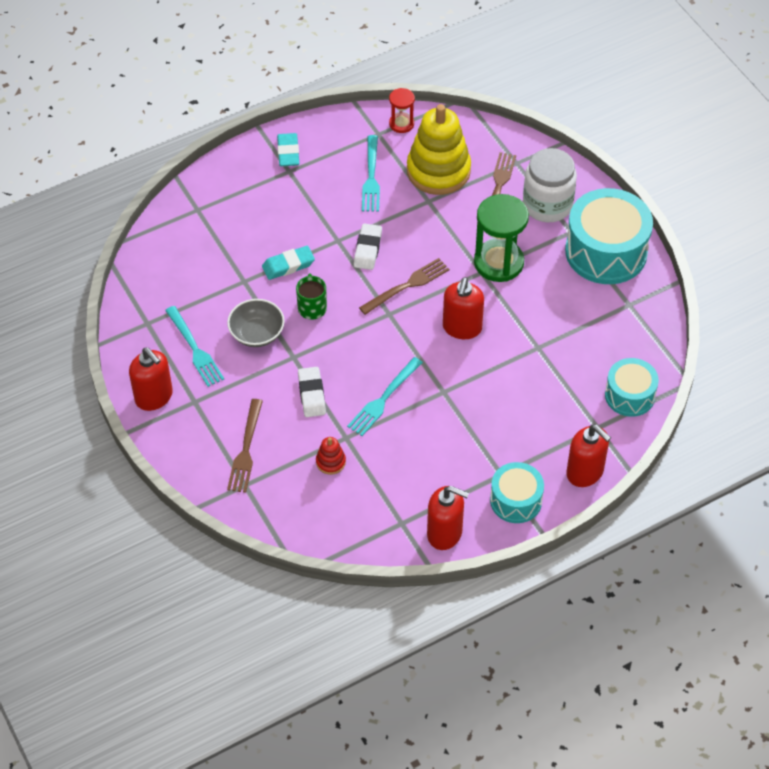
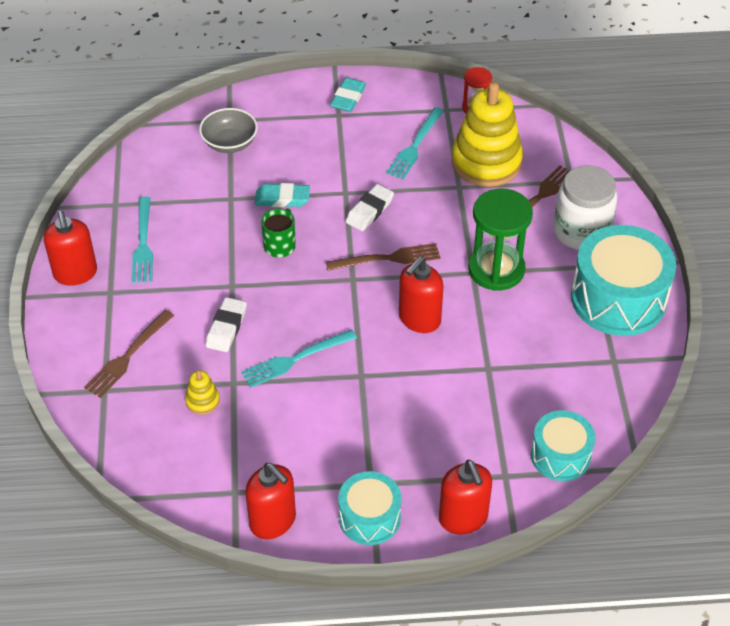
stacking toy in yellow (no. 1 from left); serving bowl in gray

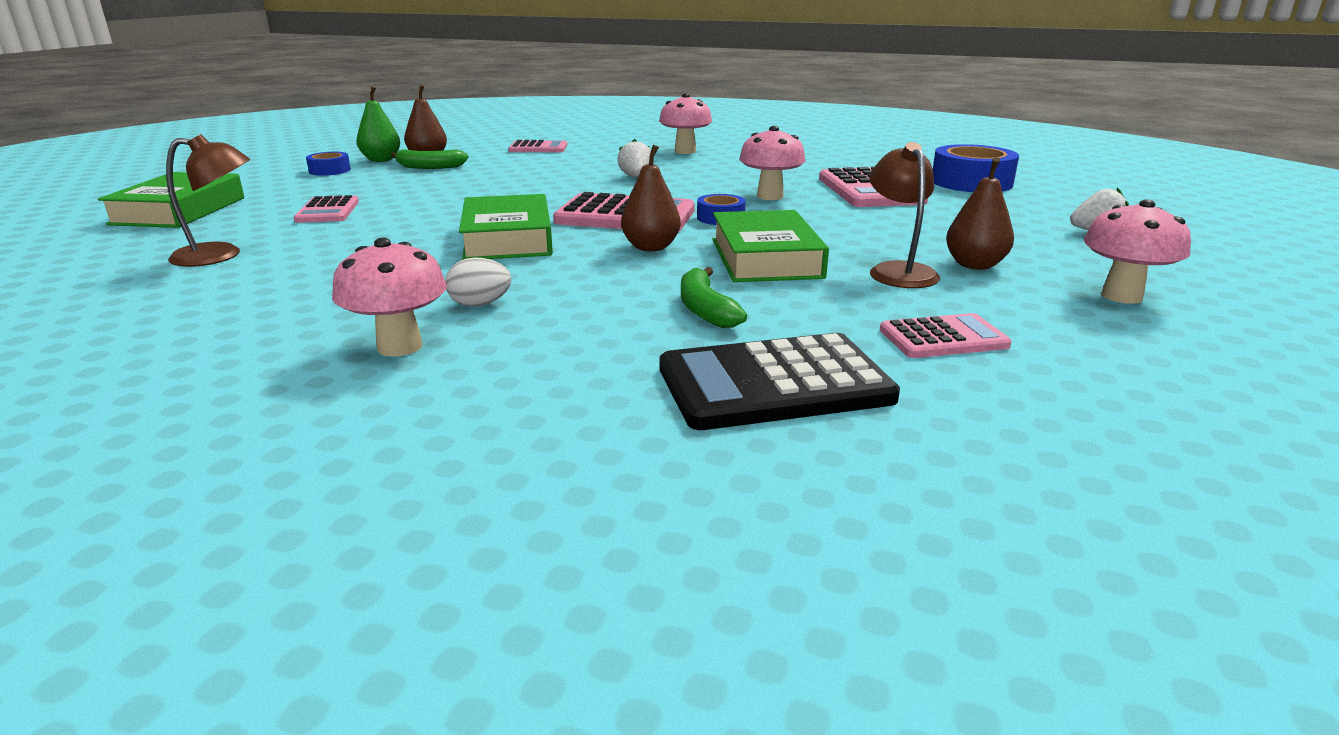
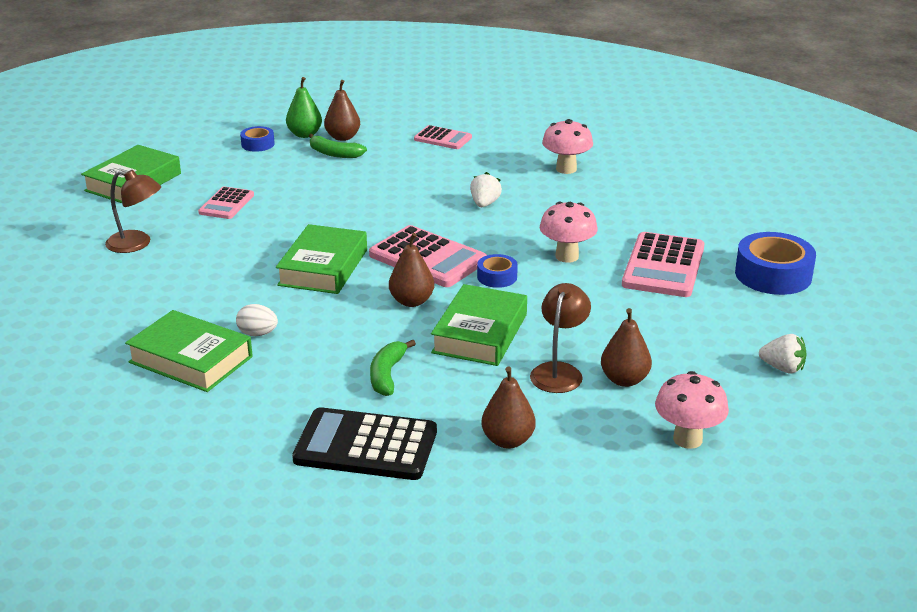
book in leaf-green (no. 2 from left); pear fruit in brown (no. 3 from left)

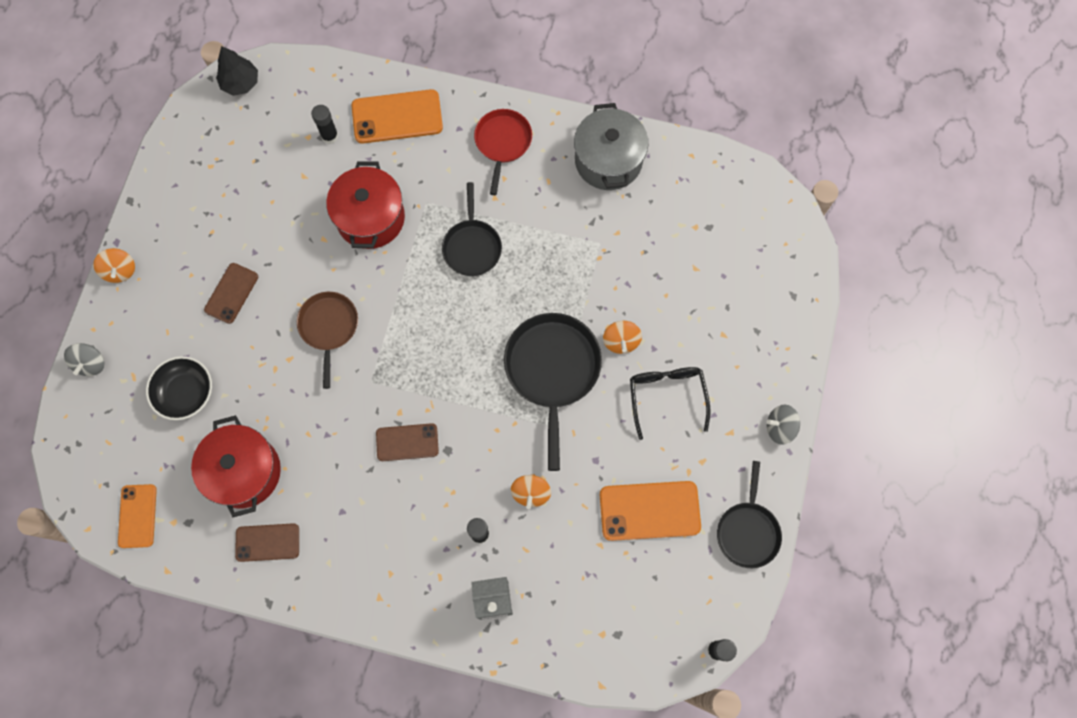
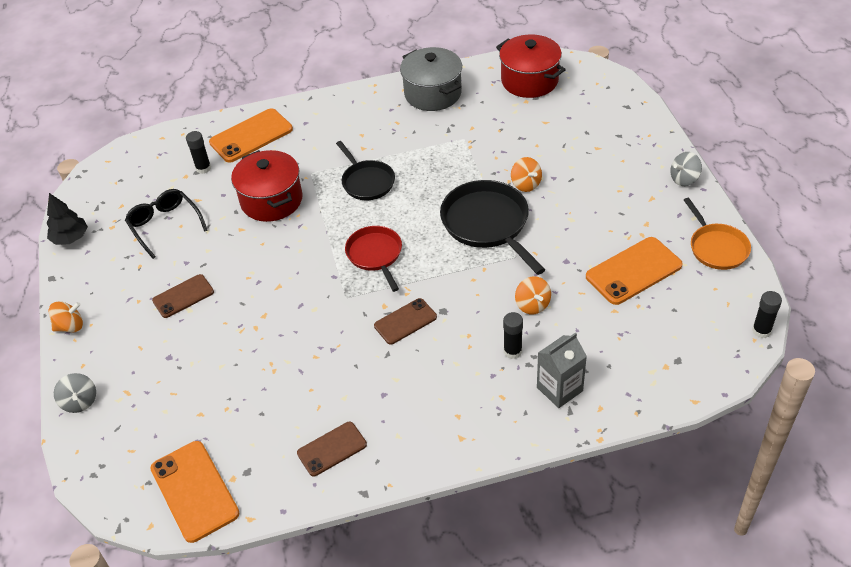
toy tree in ebony; toy top in orange-coloured (no. 1 from left); eyeglasses in ebony; mobile phone in orange-coloured (no. 1 from left); mobile phone in brown (no. 1 from left); pan in crimson; pot in crimson (no. 2 from left); pan in orange-coloured; serving bowl in ebony; pan in brown

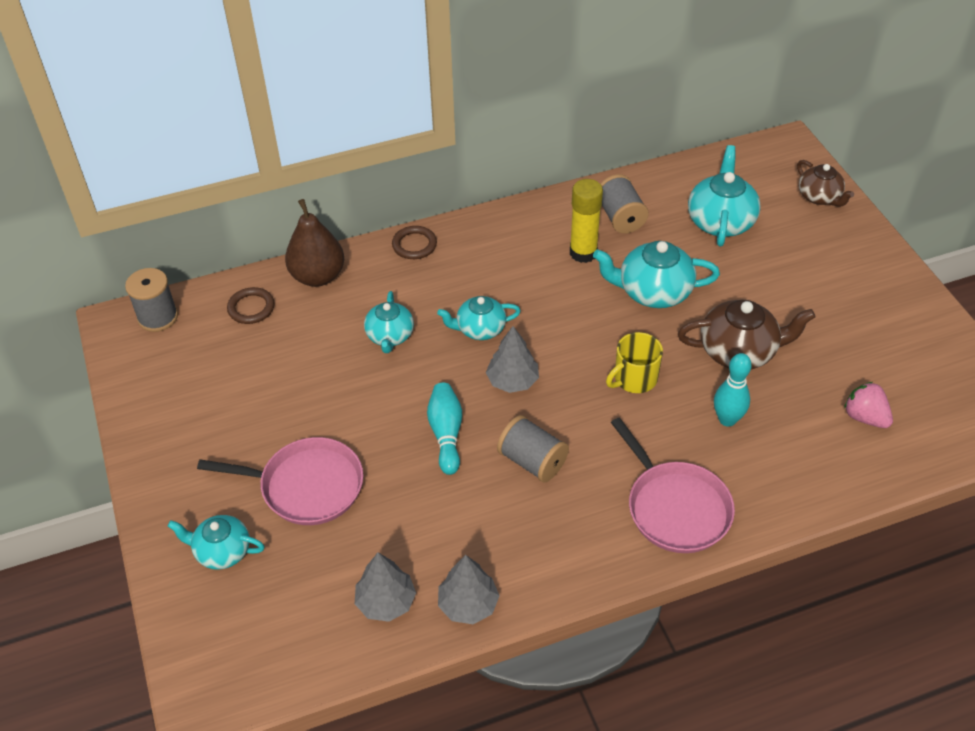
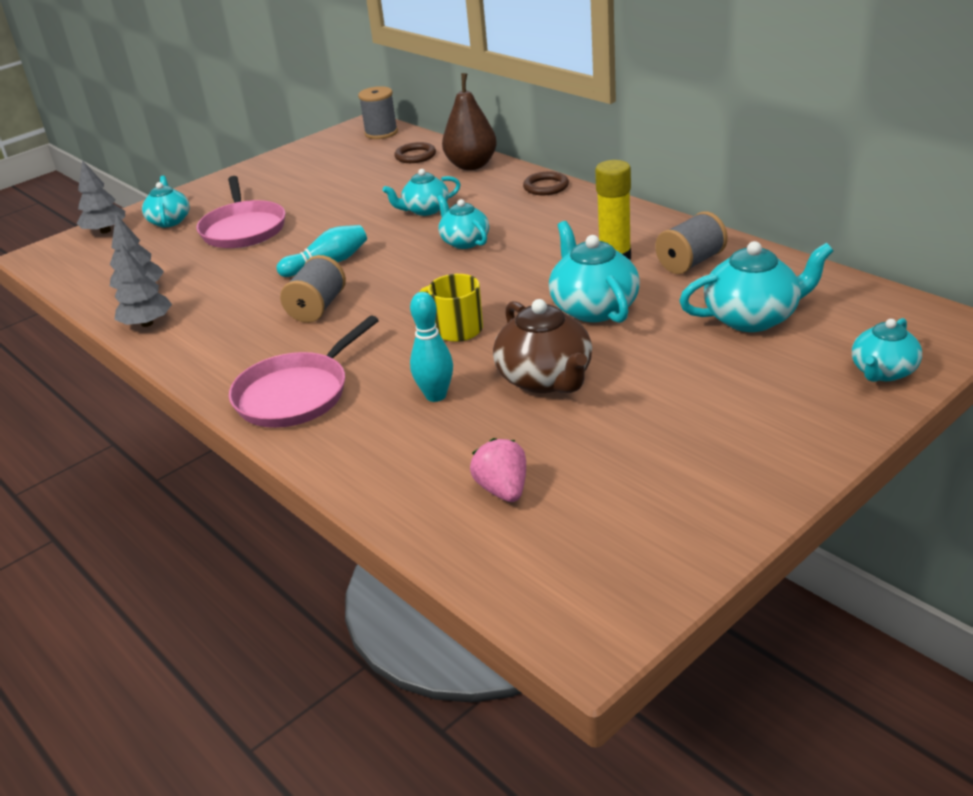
toy tree in gray (no. 1 from left); berry in pink; china teapot in turquoise (no. 6 from left)

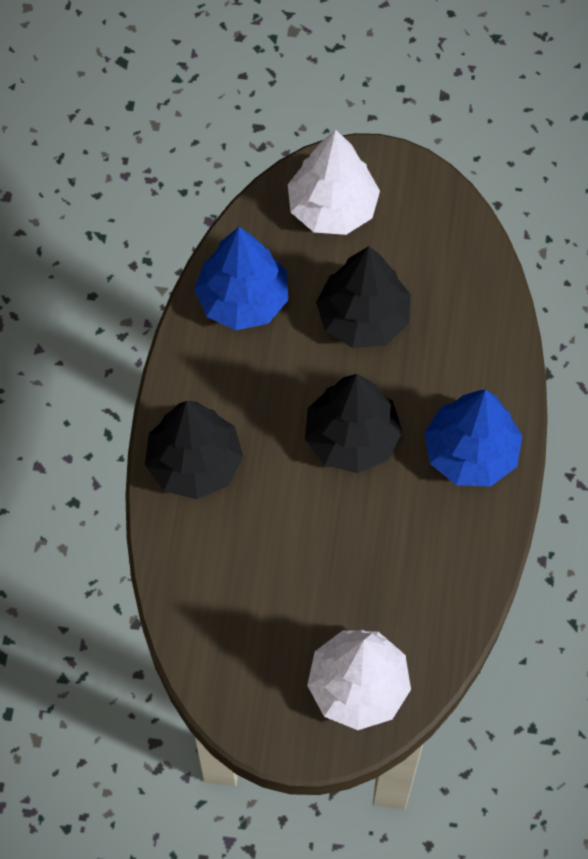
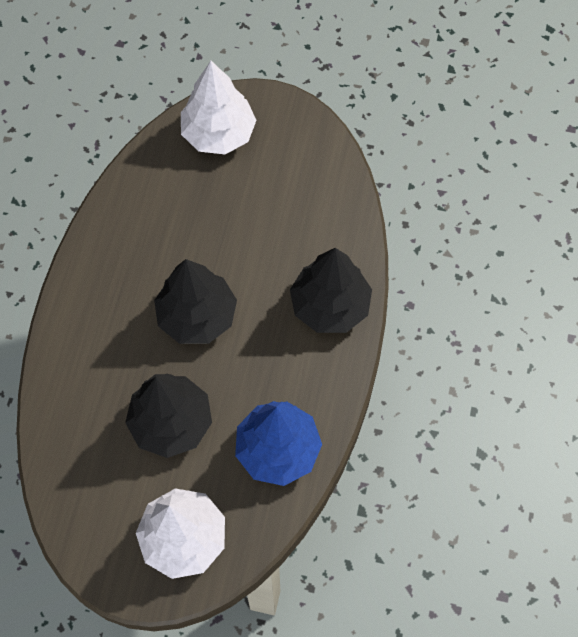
toy tree in blue (no. 2 from left in the first image)

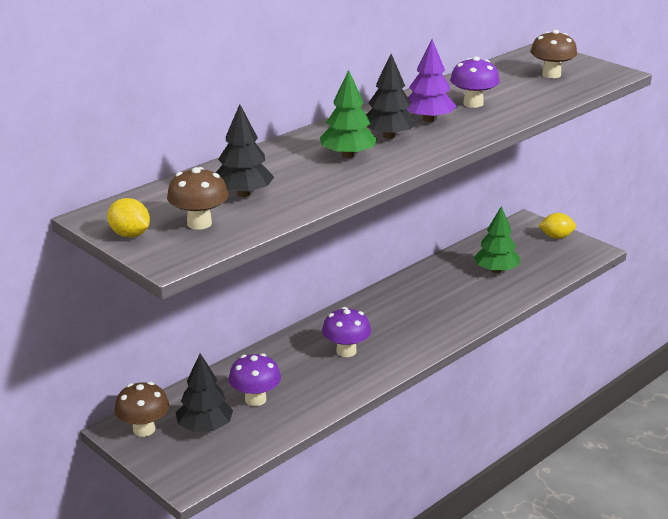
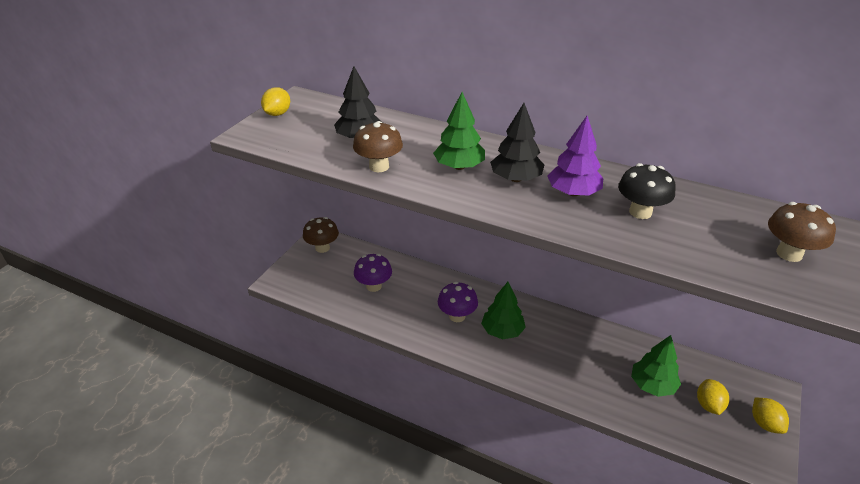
fungus in brown (no. 2 from left); toy tree in leaf-green (no. 2 from left); fungus in ebony; citrus fruit in yellow (no. 2 from left); toy tree in ebony (no. 1 from left in the first image)

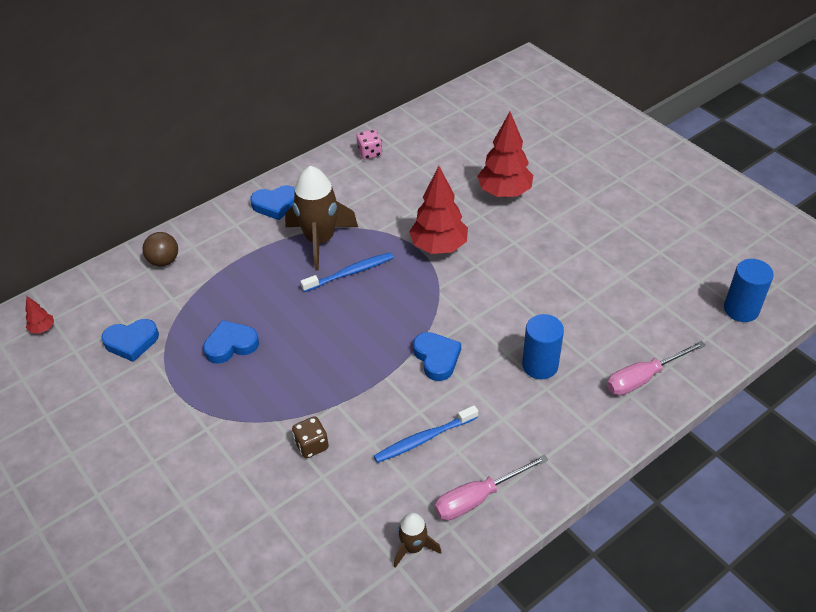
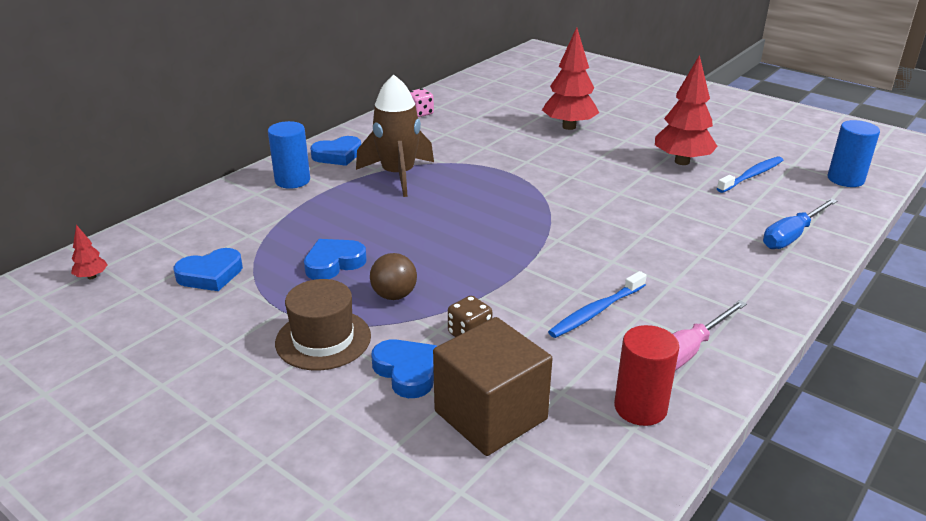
solid cylinder in blue (no. 1 from left); tall hat in brown; ball in brown; heart shape in blue (no. 4 from left); block in brown; solid cylinder in crimson; toy tree in crimson (no. 3 from left); tooth brush in blue (no. 2 from left); hand screwdriver in blue

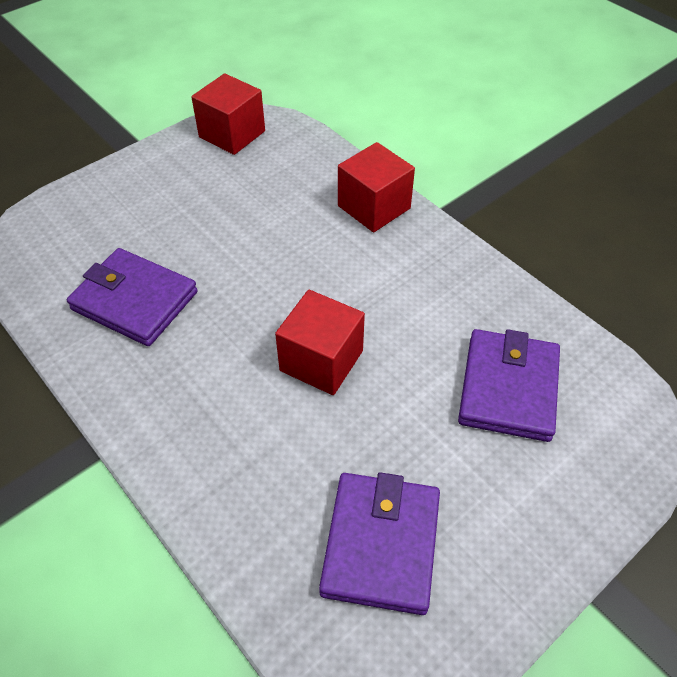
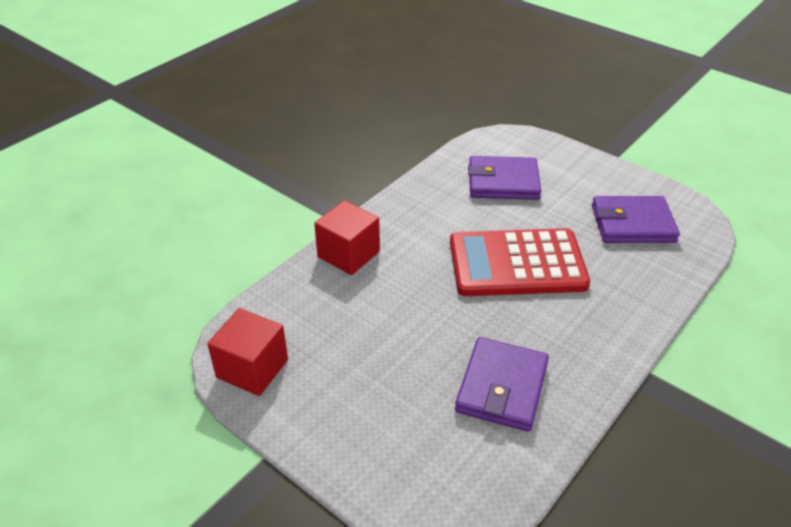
pocket calculator in crimson

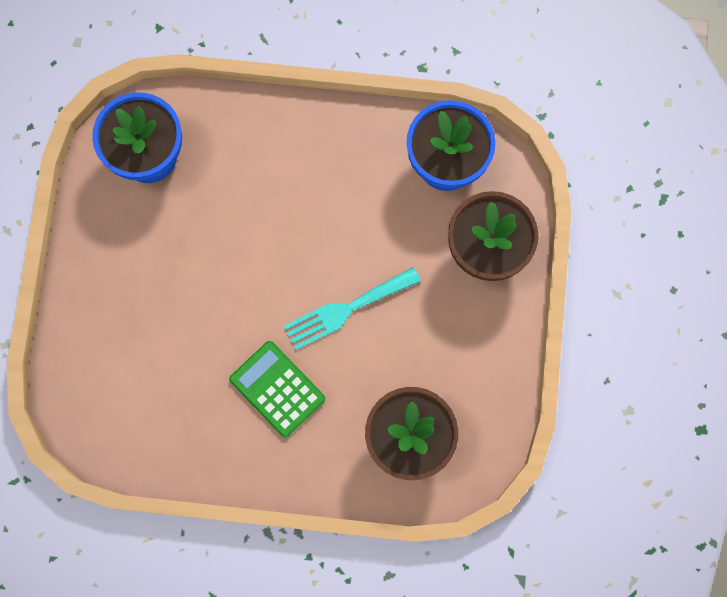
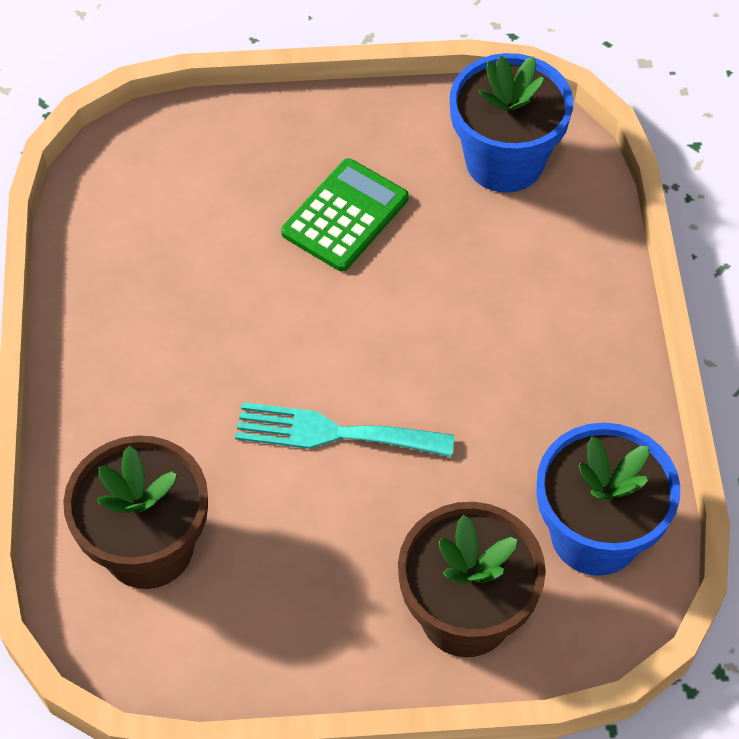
table fork in turquoise; pocket calculator in leaf-green

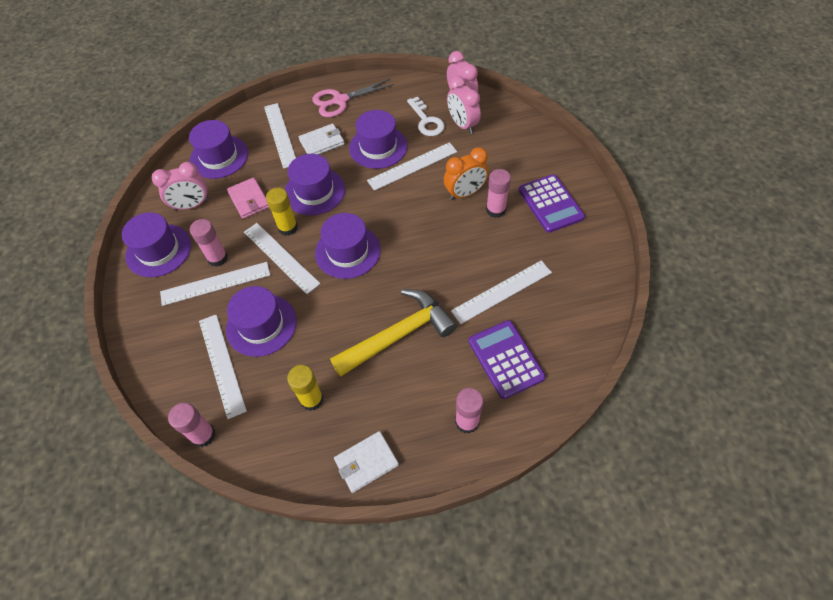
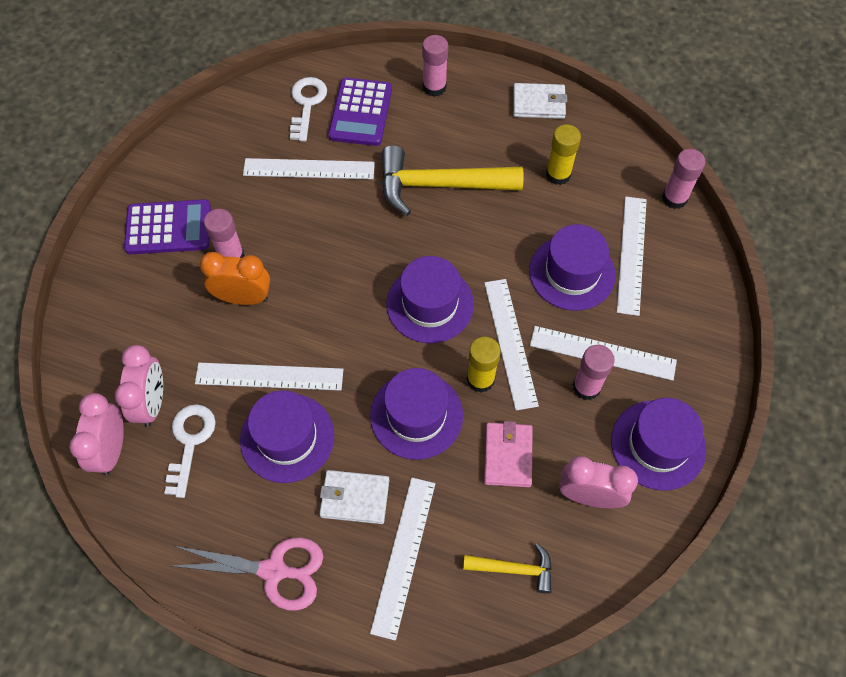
pocket calculator in royal purple (no. 1 from left); key in white (no. 2 from left); hammer in yellow (no. 2 from left)

